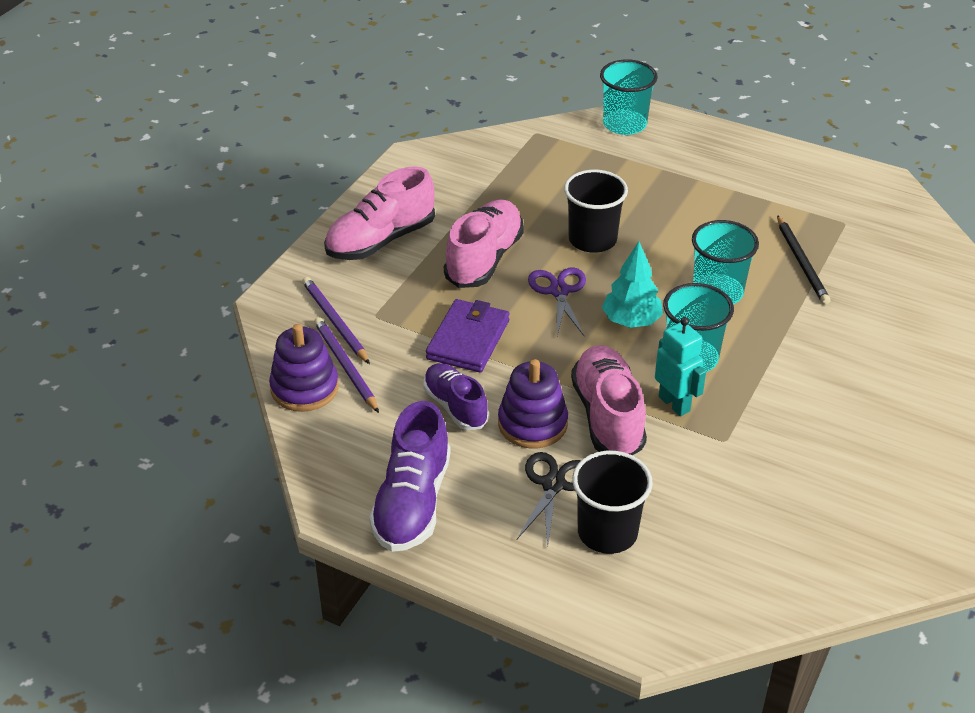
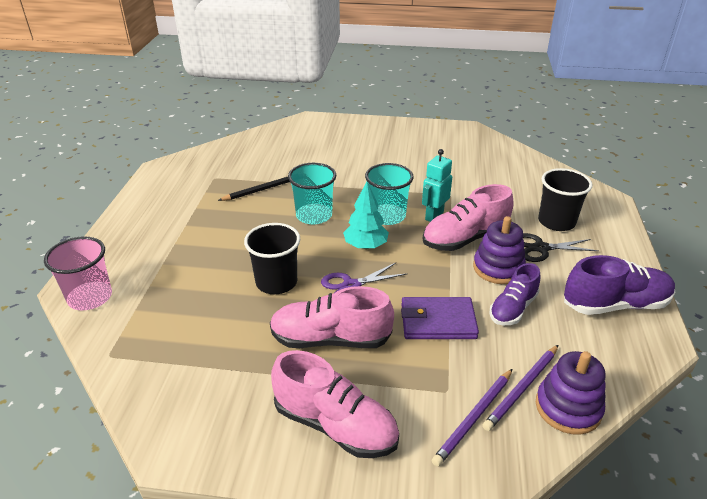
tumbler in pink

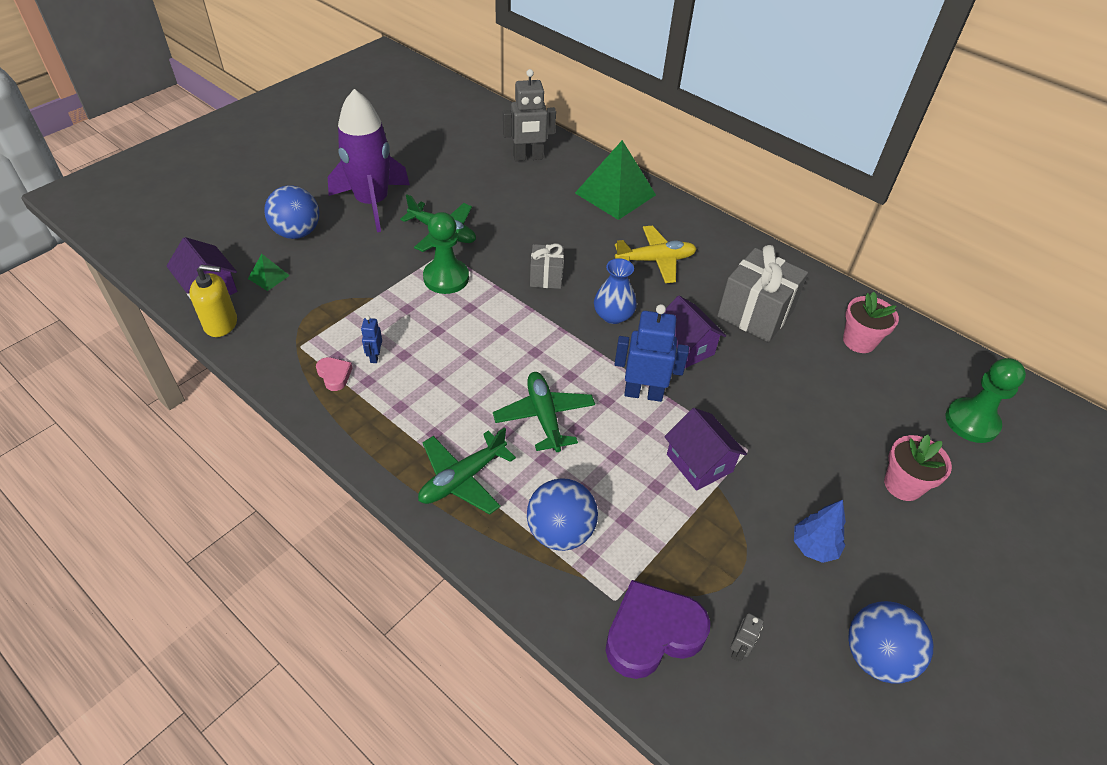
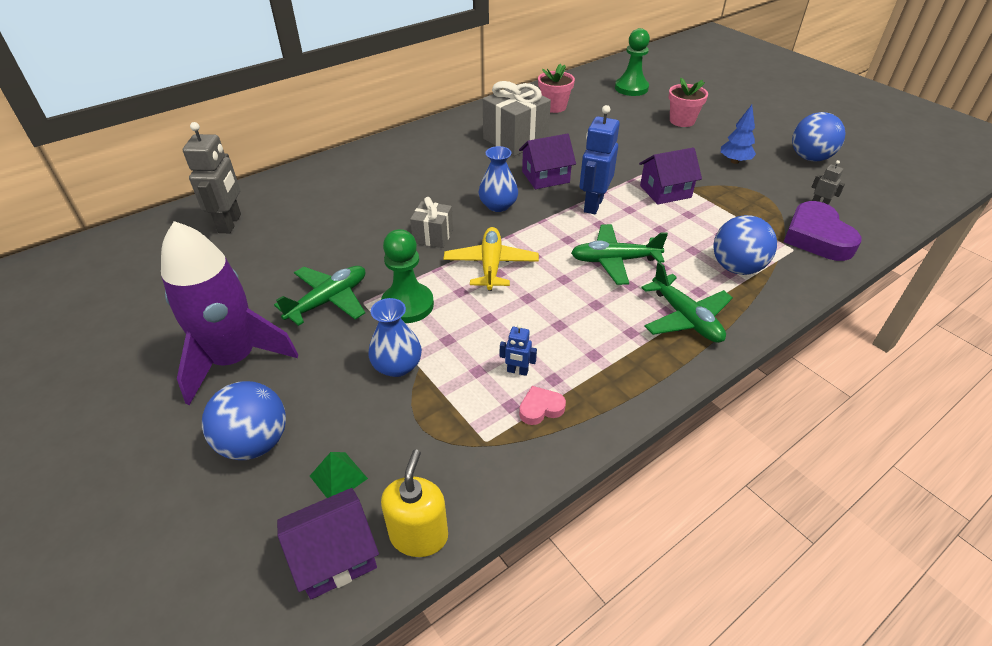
flower vase in blue (no. 1 from left); plane in yellow; solid pyramid in leaf-green (no. 2 from left in the first image)

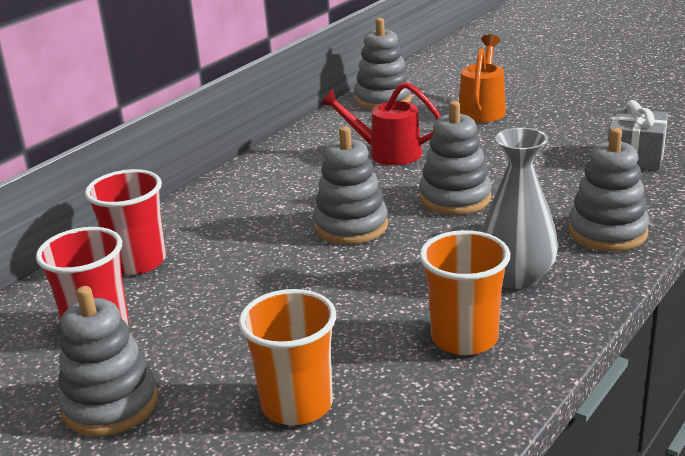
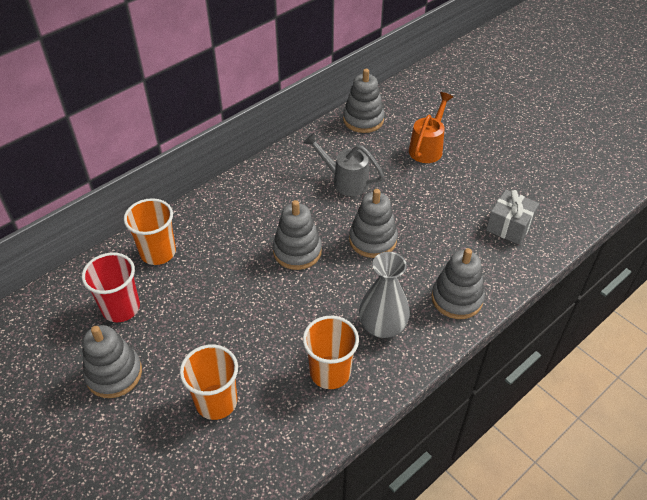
tumbler in orange-coloured (no. 1 from left); watering pot in gray

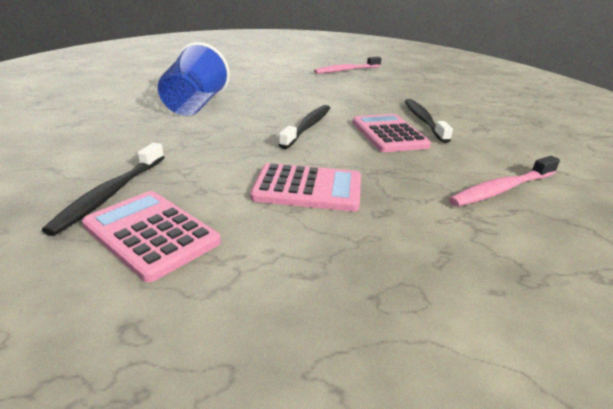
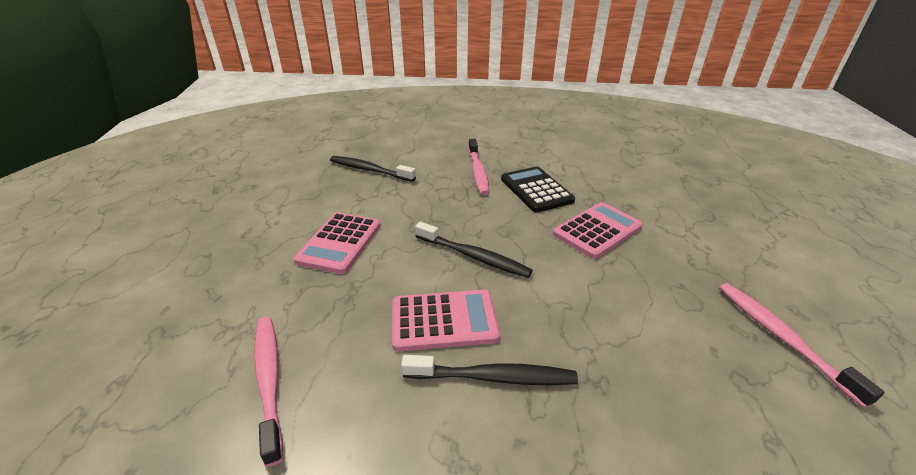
tooth brush in pink (no. 2 from left); pocket calculator in ebony; pocket calculator in pink (no. 3 from left)

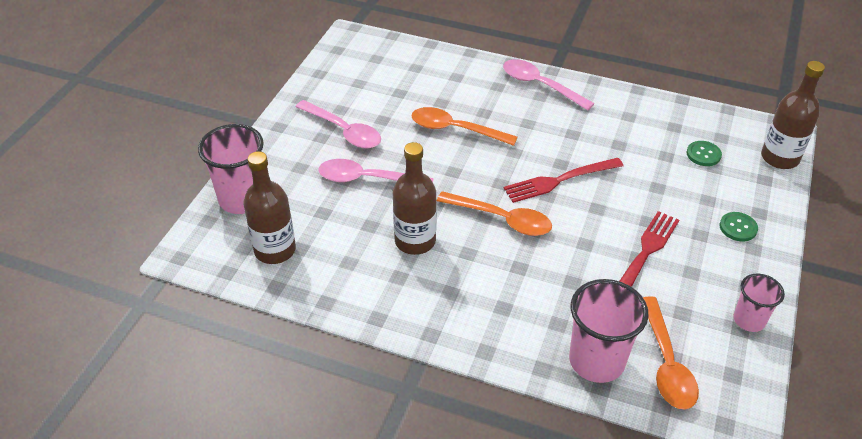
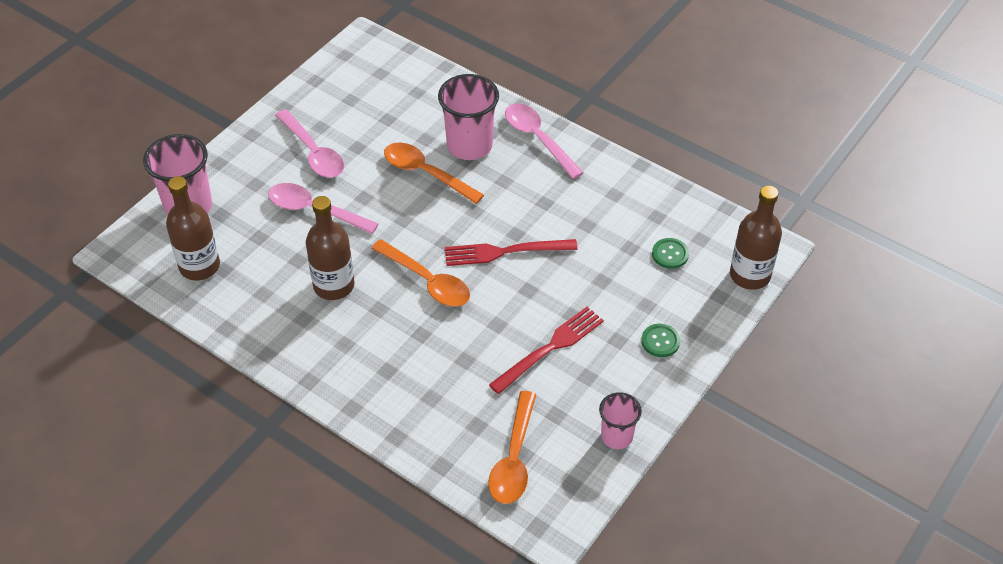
tumbler in pink (no. 2 from left)

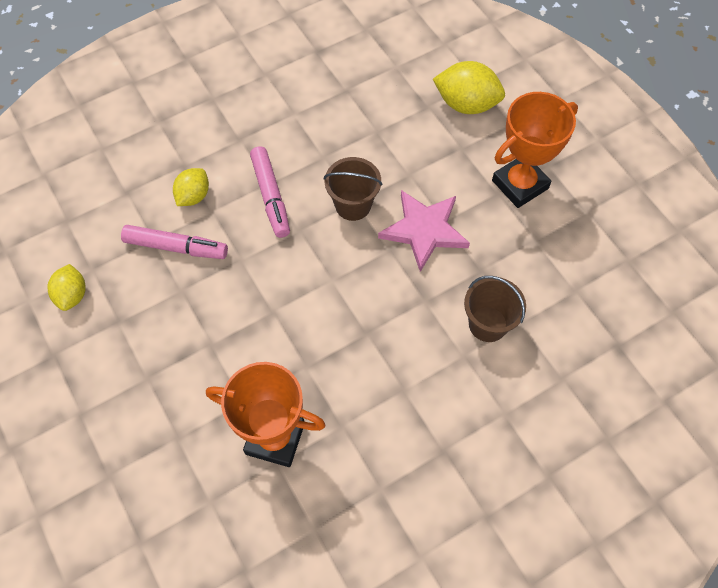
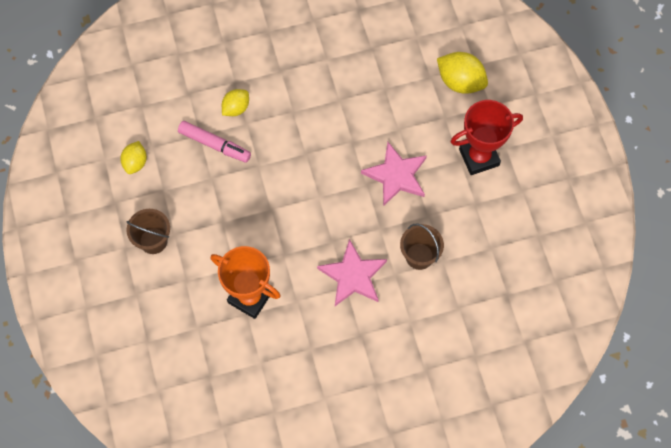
sand bucket in brown (no. 1 from left); star shape in pink (no. 1 from left); trophy in crimson; felt pen in pink (no. 2 from left in the first image)

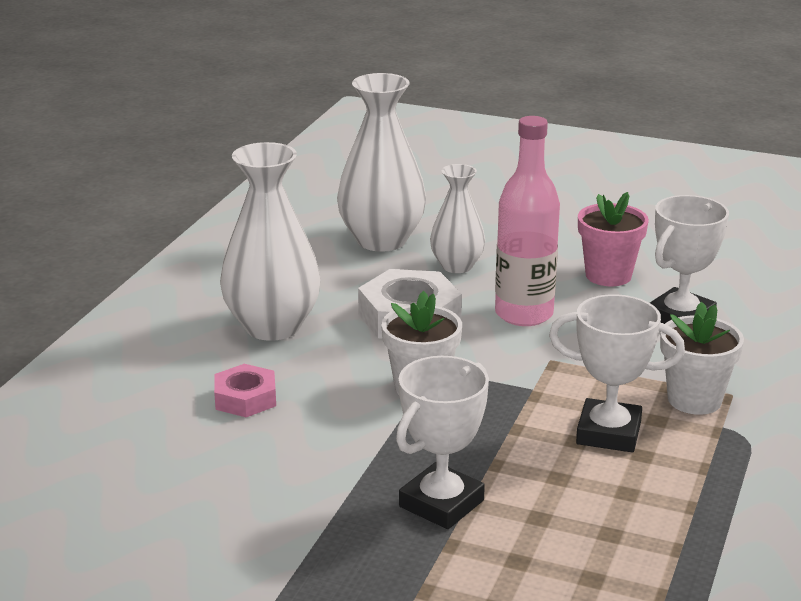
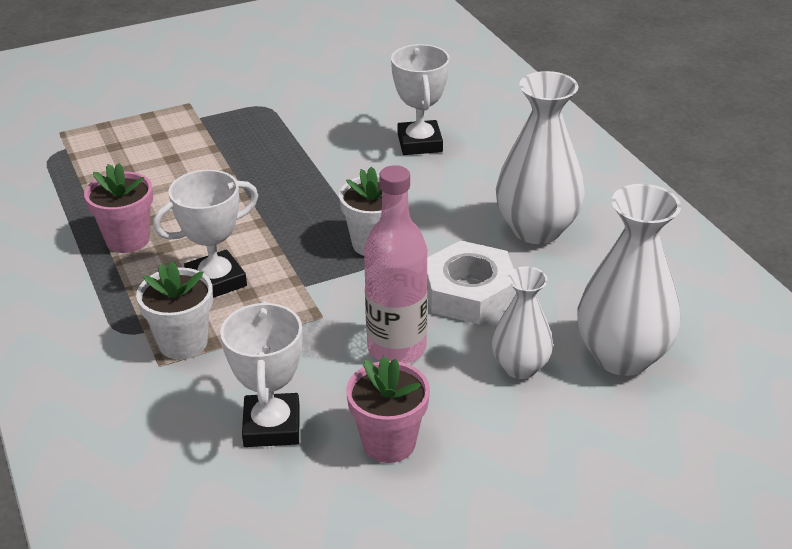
flower pot in pink (no. 1 from left); trophy in white (no. 3 from left); hexagon nut in pink

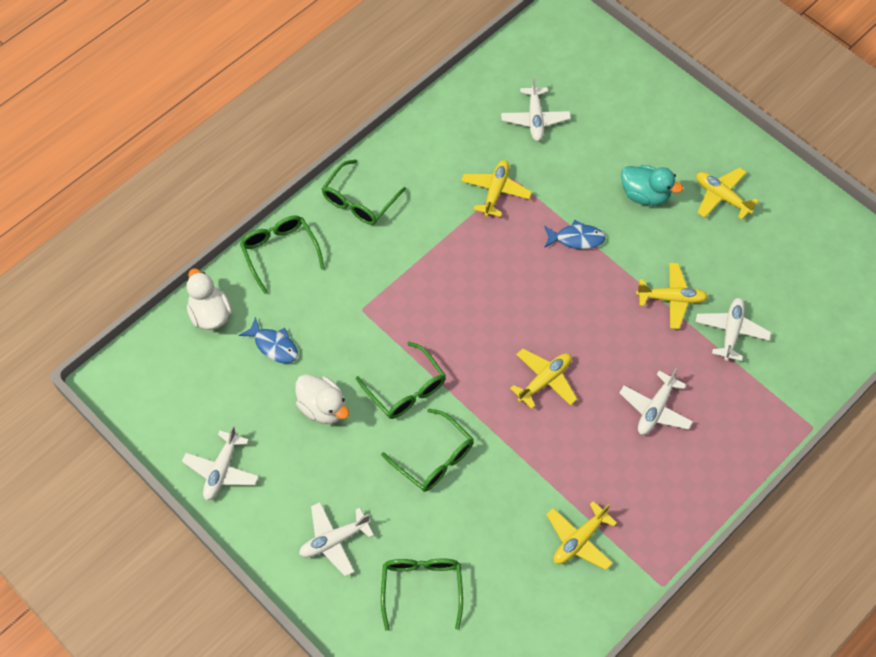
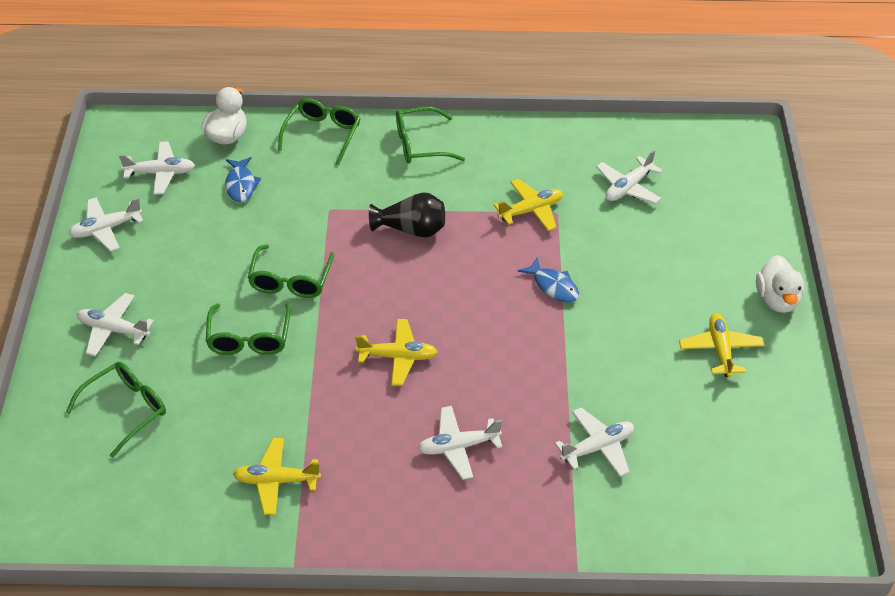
plane in white (no. 3 from left); flower vase in ebony; toy duck in white (no. 2 from left); toy duck in turquoise; plane in yellow (no. 4 from left in the first image)

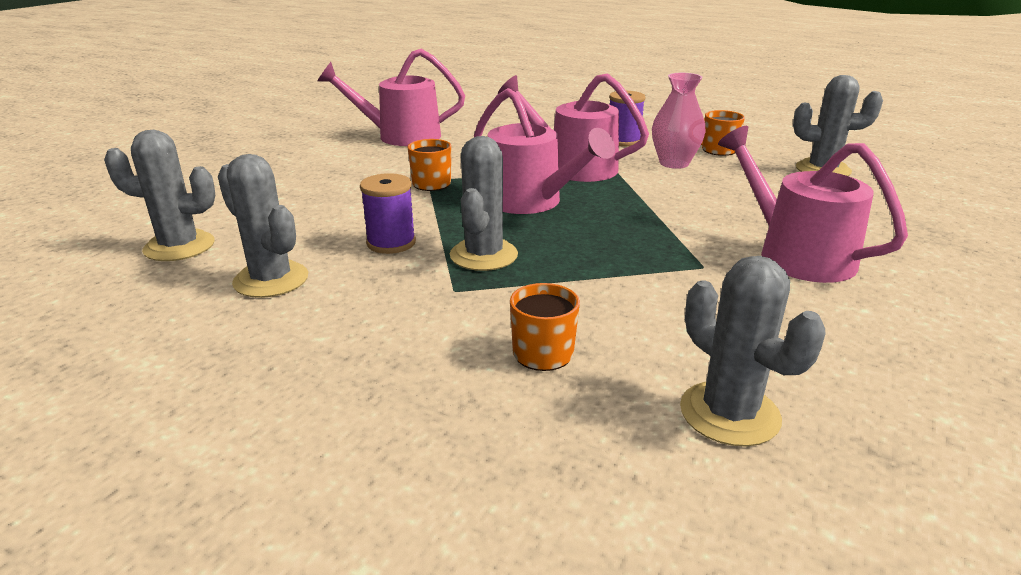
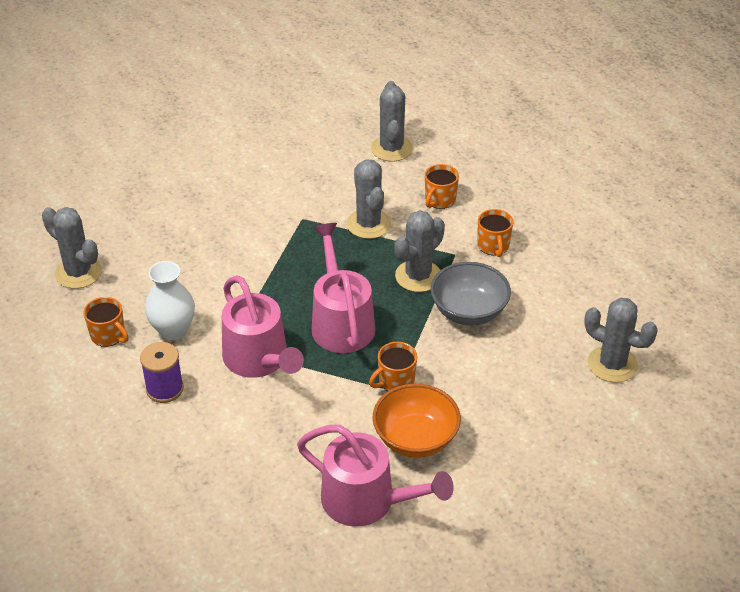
flower vase in white; prickly plant in gray (no. 2 from left); serving bowl in orange-coloured; serving bowl in gray; coffee mug in orange-coloured (no. 4 from left); watering pot in pink (no. 4 from left in the first image)

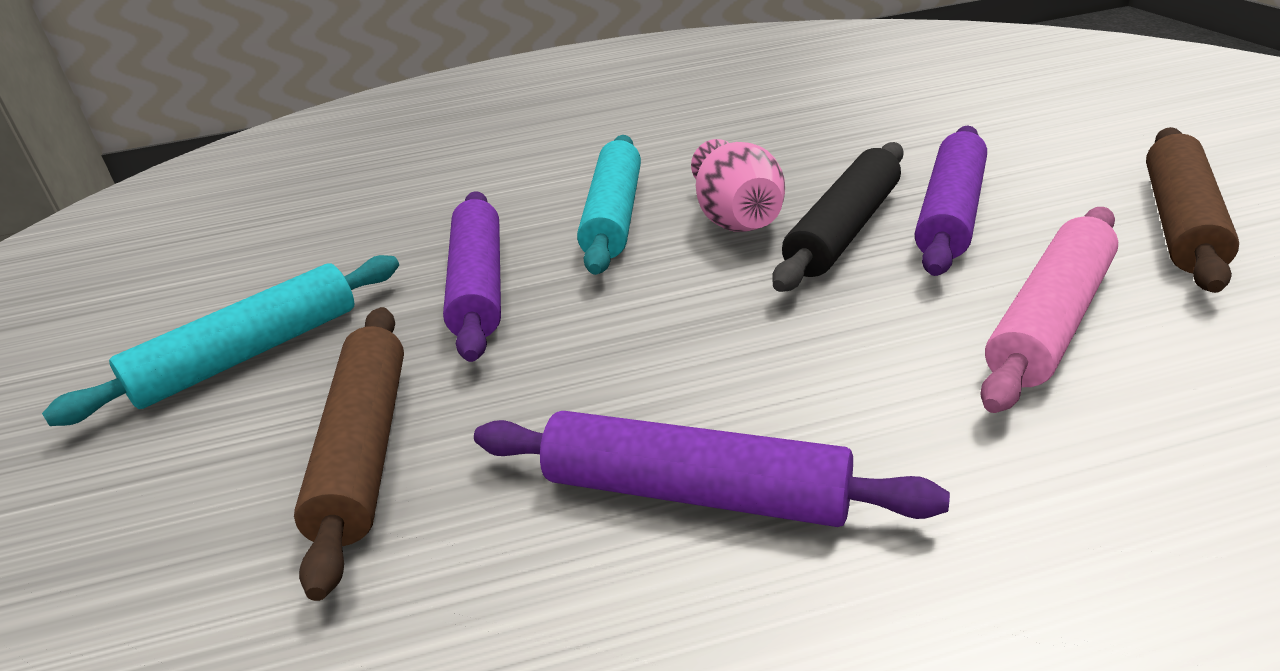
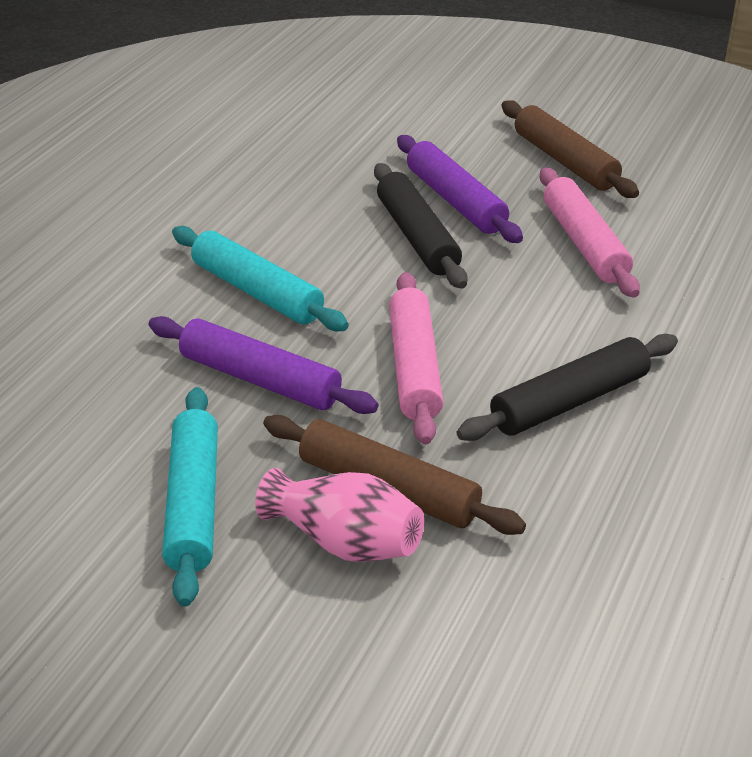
flower vase in pink; rolling pin in pink (no. 1 from left); rolling pin in ebony (no. 2 from left)

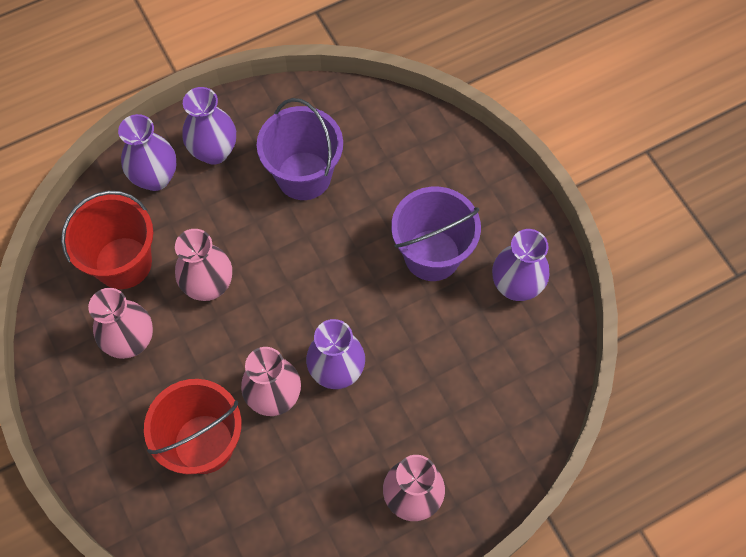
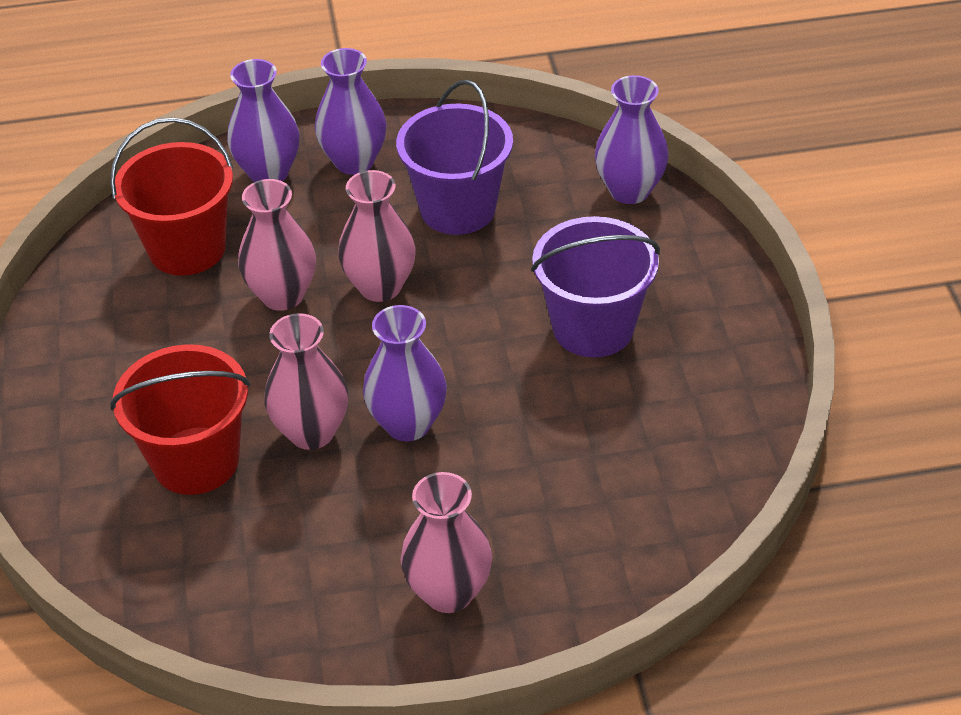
flower vase in pink (no. 3 from left); flower vase in royal purple (no. 4 from left)

